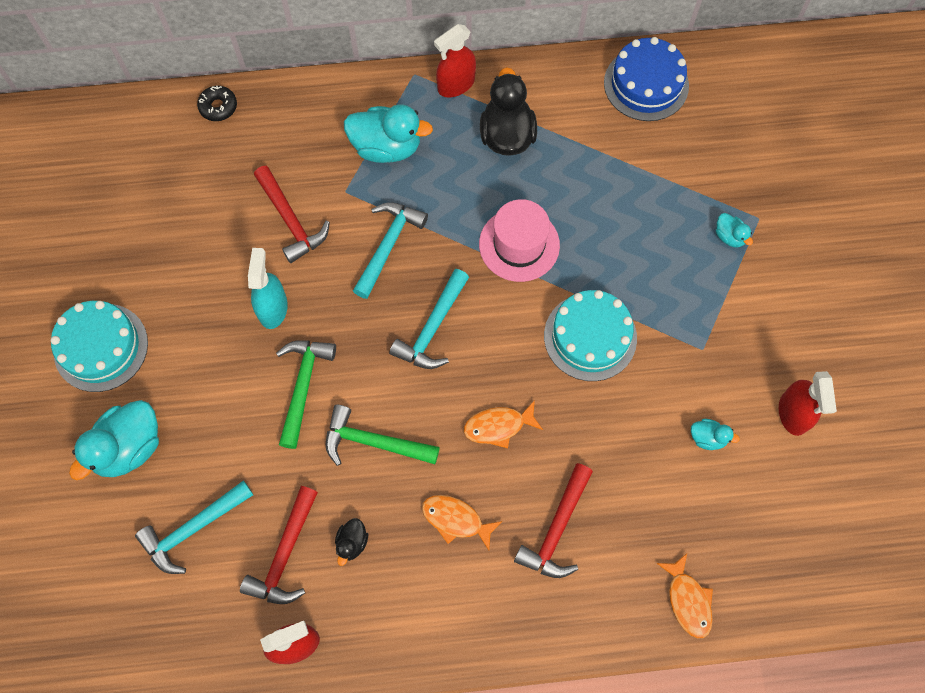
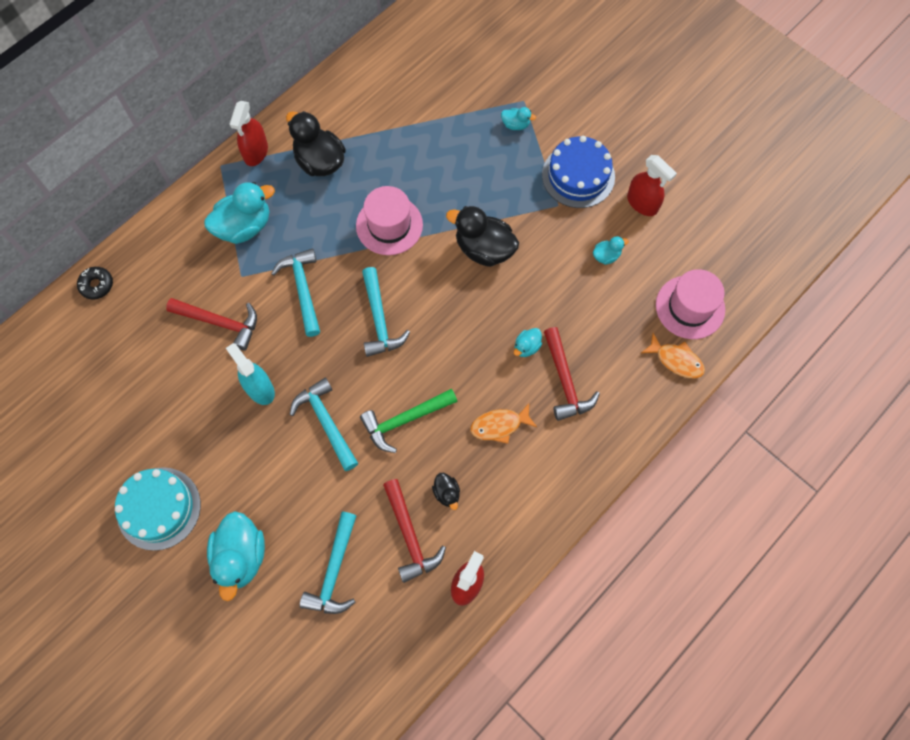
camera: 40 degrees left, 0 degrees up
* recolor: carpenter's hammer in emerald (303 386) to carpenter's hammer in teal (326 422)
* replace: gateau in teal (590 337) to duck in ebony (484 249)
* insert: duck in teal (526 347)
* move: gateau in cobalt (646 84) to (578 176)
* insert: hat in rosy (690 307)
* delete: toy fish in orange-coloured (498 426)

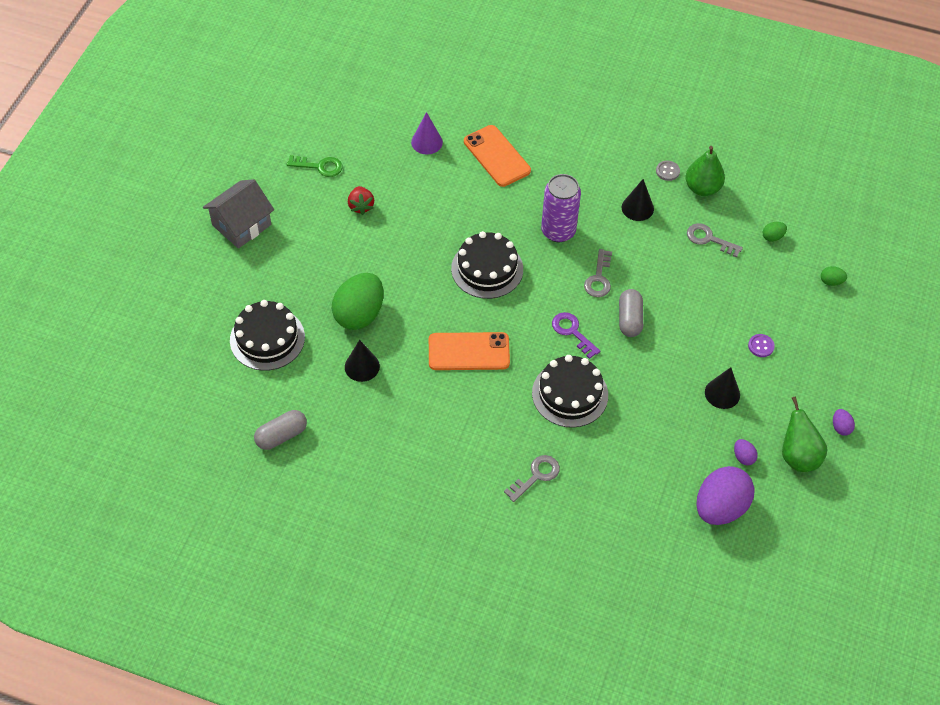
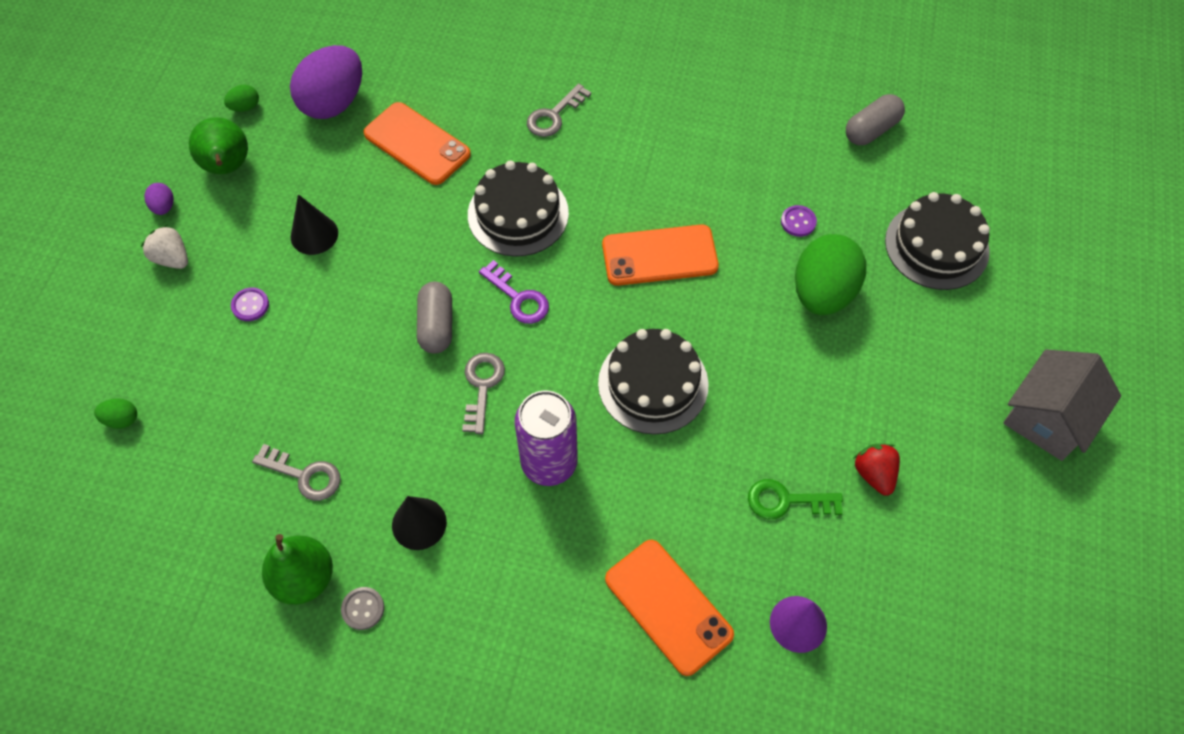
camera: 175 degrees right, 5 degrees up
* insert: toy strawberry in white (172 258)
* move: egg in emerald (772 237) to (245 107)
* insert: smartphone in orange-coloured (417 144)
* move: key in emerald (319 166) to (786 501)
* replace: cone shape in ebony (362 366) to shirt button in royal purple (798 222)
* delete: egg in royal purple (743 457)

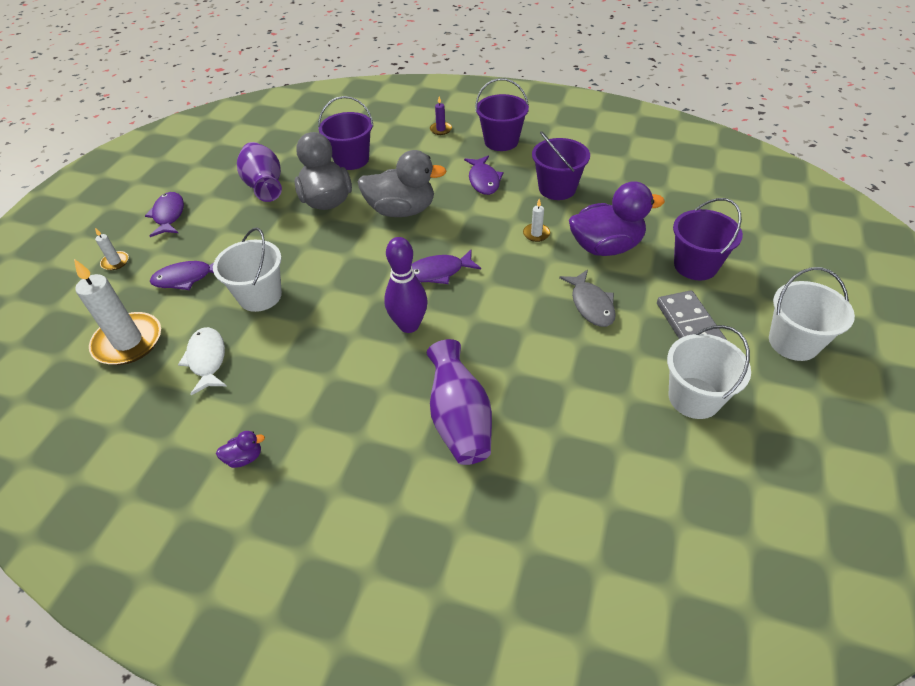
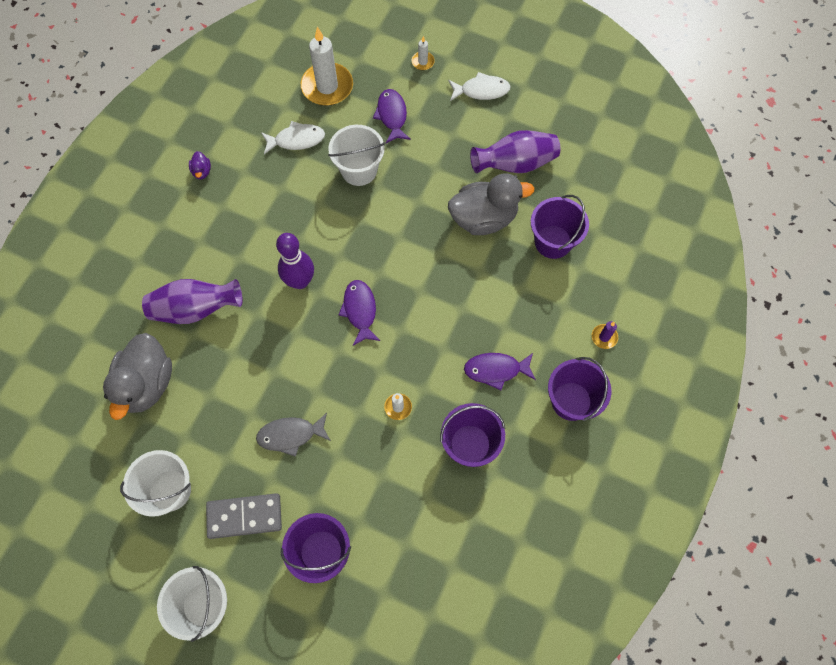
camera: 95 degrees right, 20 degrees up
* move: duck in gray (401 210) to (147 384)
* recolor: toy fish in royal purple (169 215) to toy fish in white (481 90)
* delete: duck in royal purple (606 247)

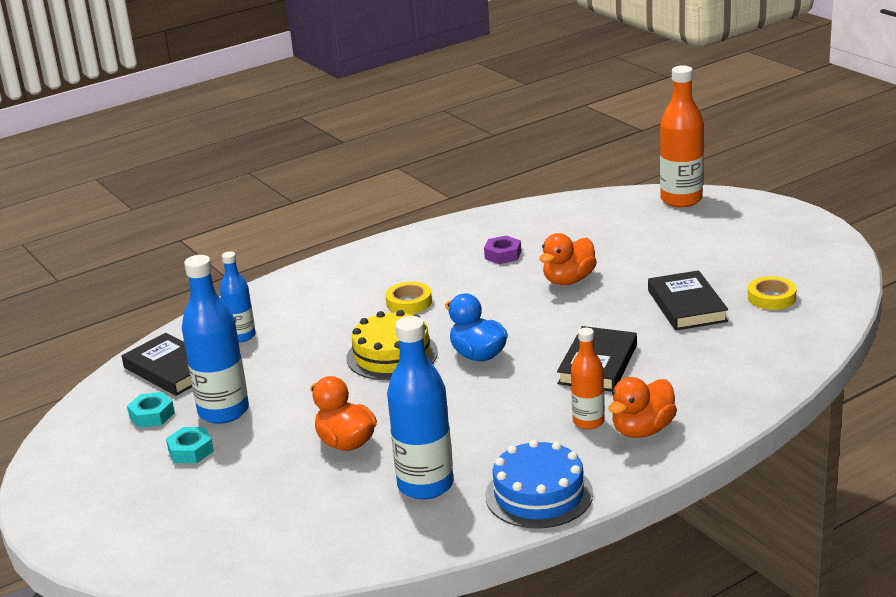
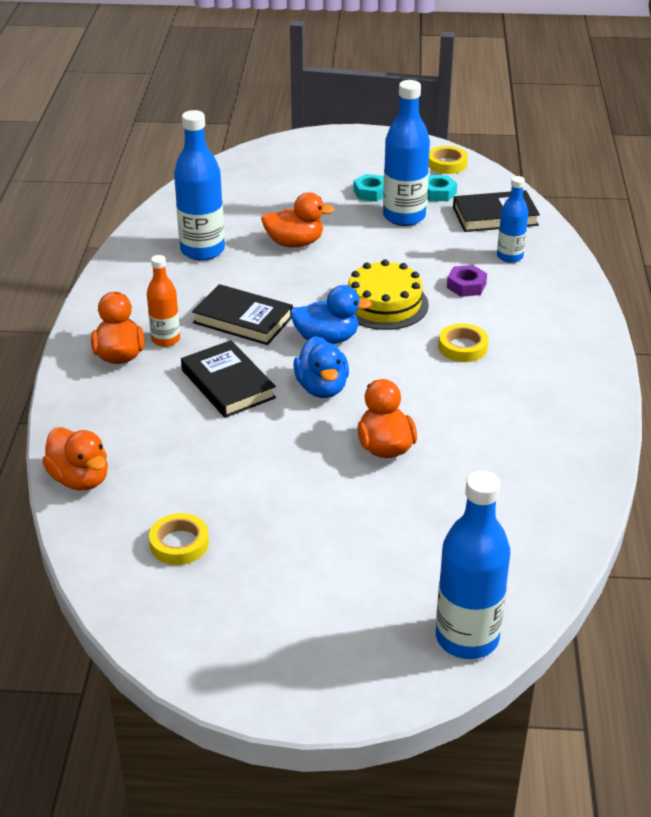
camera: 125 degrees right, 10 degrees up
* insert: duck in orange-coloured (80 479)
* move: hardcover in ebony (687 306) to (243 320)
* insert: duck in cobalt (322 388)
* insert: sticky tape in bright yellow (447 164)
* recolor: drink bottle in orange-coloured (681 200) to drink bottle in cobalt (467 638)
* move: nut in royal purple (503 255) to (466 286)
* delete: gateau in cobalt (539 494)

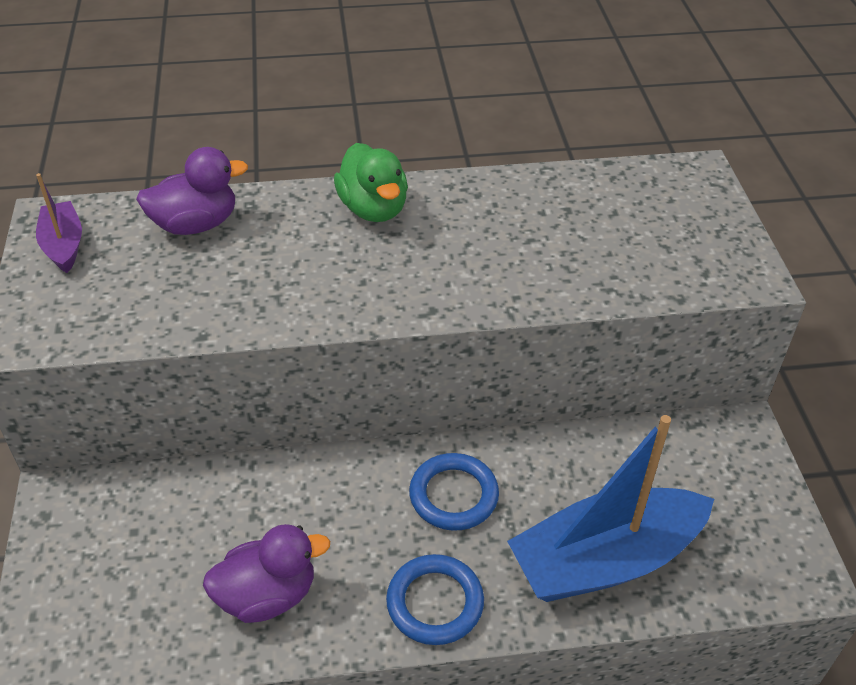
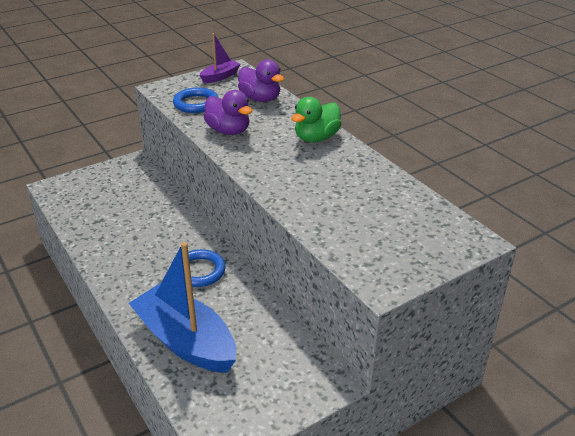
camera: 65 degrees right, 10 degrees down
* move: torus in cobalt (435 603) to (196 103)
* move: duck in royal purple (267 595) to (228 131)

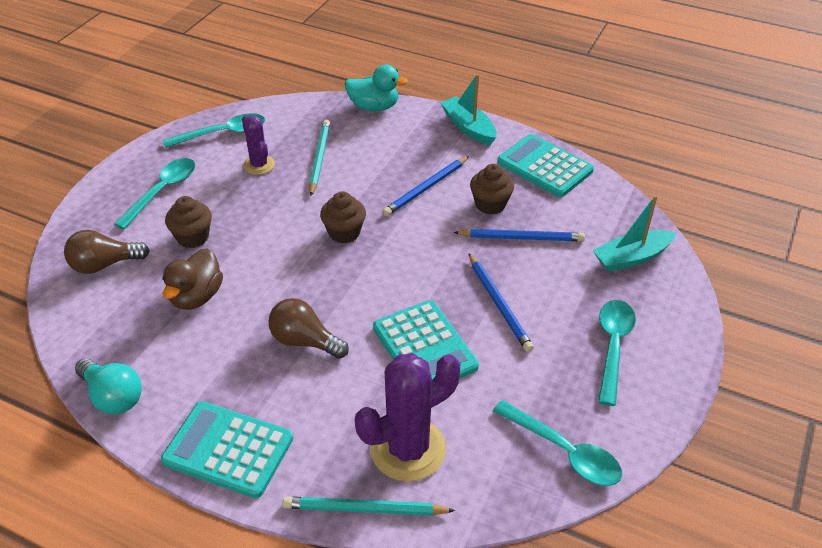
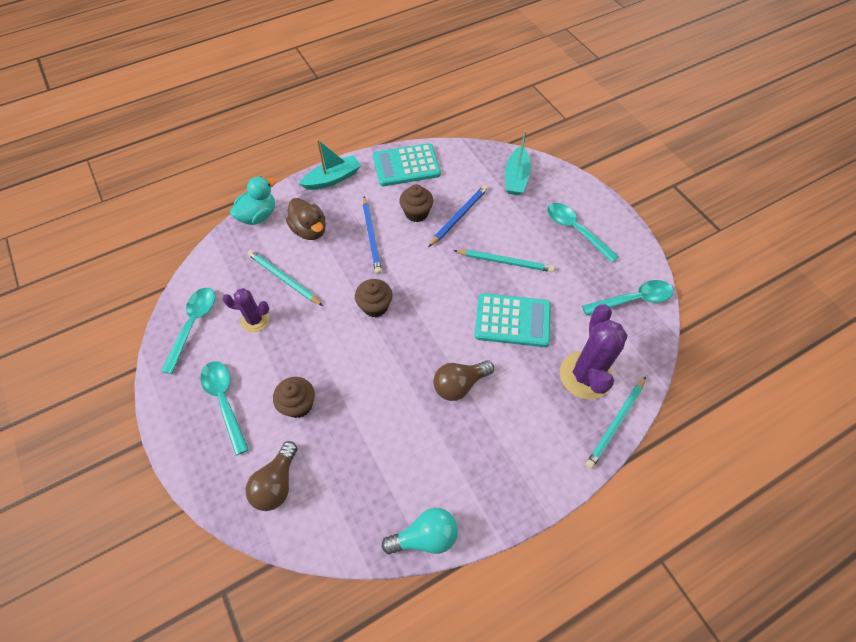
camera: 55 degrees left, 15 degrees up
* move: duck in dark brown (196 297) to (310 230)
* rotate: toy boat in teal (468 127) = (332 179) 150 degrees clockwise
* recolor: pencil in cobalt (499 304) to pencil in teal (505 262)
* delete: adding machine in teal (228 450)

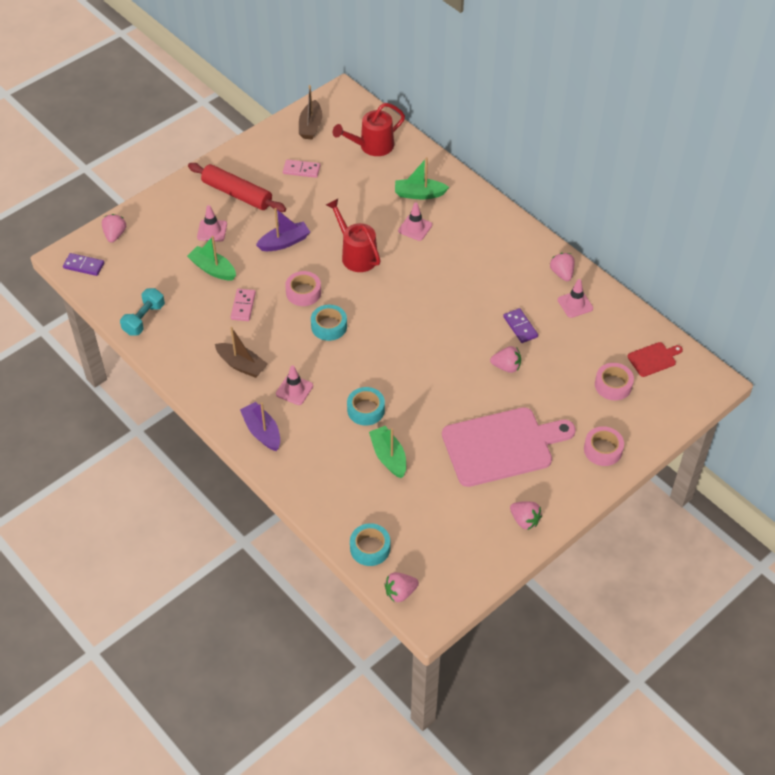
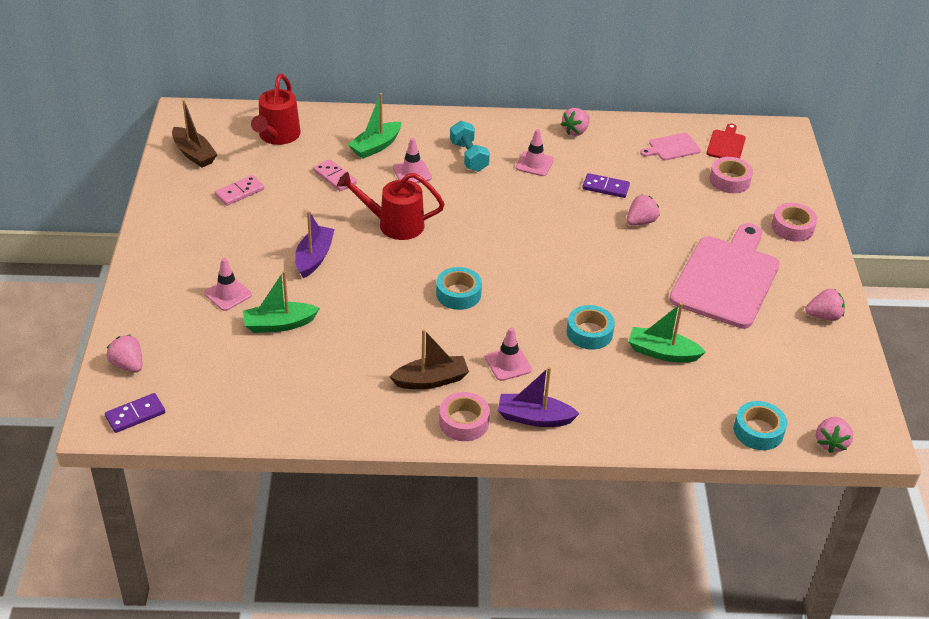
camera: 50 degrees left, 10 degrees down
* move: domino tile in rosy (243 306) to (334 177)
* move: sticky tape in rosy (303 292) to (464 422)
* move: free weight in teal (144 319) to (468 156)
* move: traffic cone in rosy (575 304) to (534 164)
* rotate: toy strawberry in rosy (562 273) = (575 131) 75 degrees counterclockwise
* insert: cutting board in rosy (672 147)
* delete: dough roller in red (237 194)

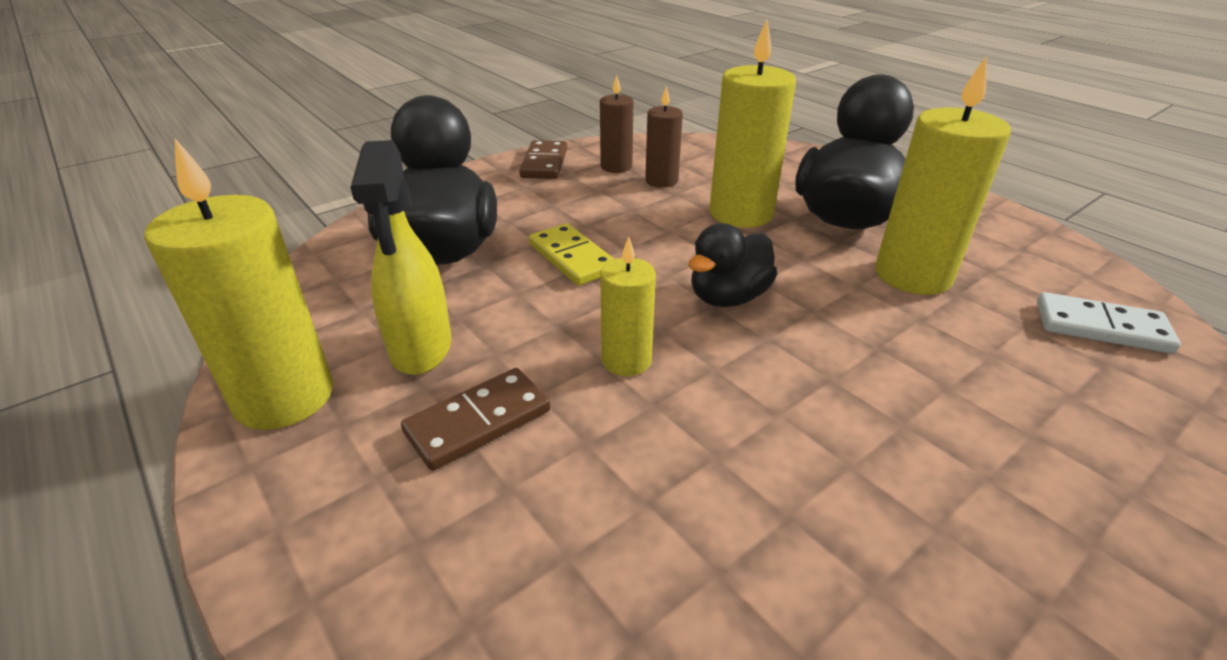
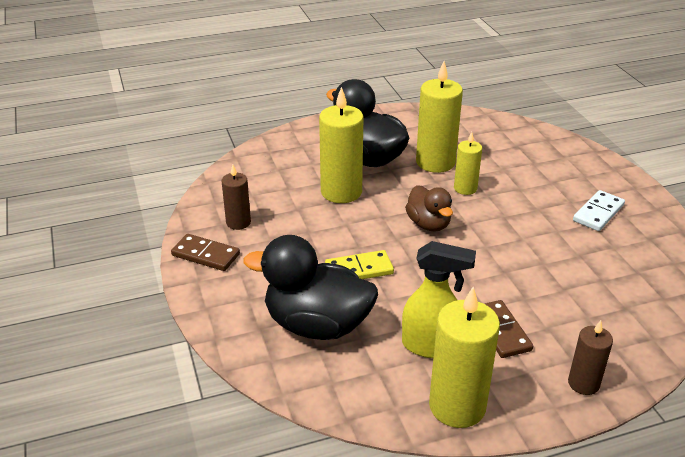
camera: 70 degrees left, 0 degrees up
* recolor: duck in ebony (728 297) to duck in dark brown (428 224)
* move: wax candle in bright yellow (626 360) to (465 188)
* move: wax candle in dark brown (661 181) to (583 383)
* move: domino tile in white (1101 327) to (598 213)

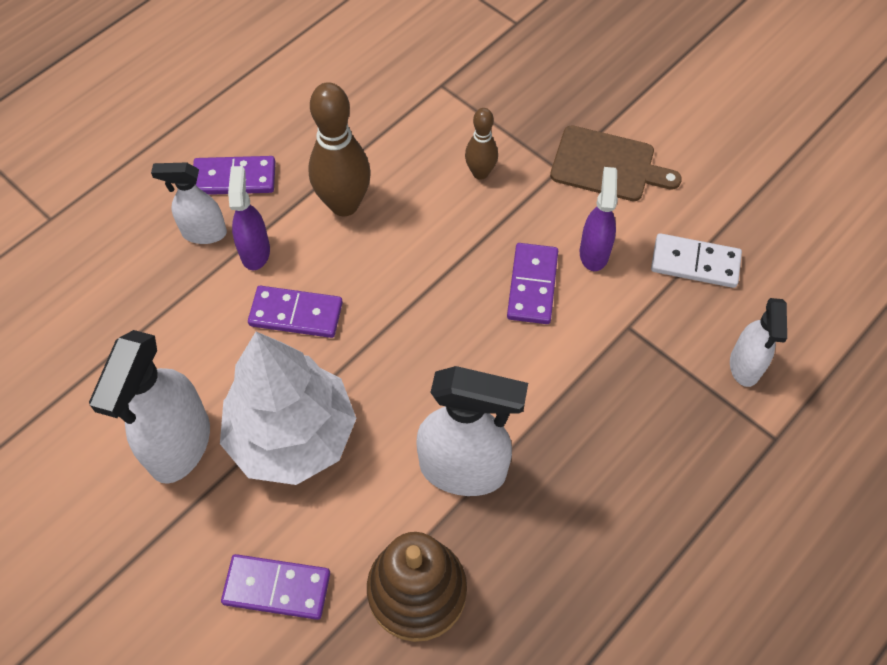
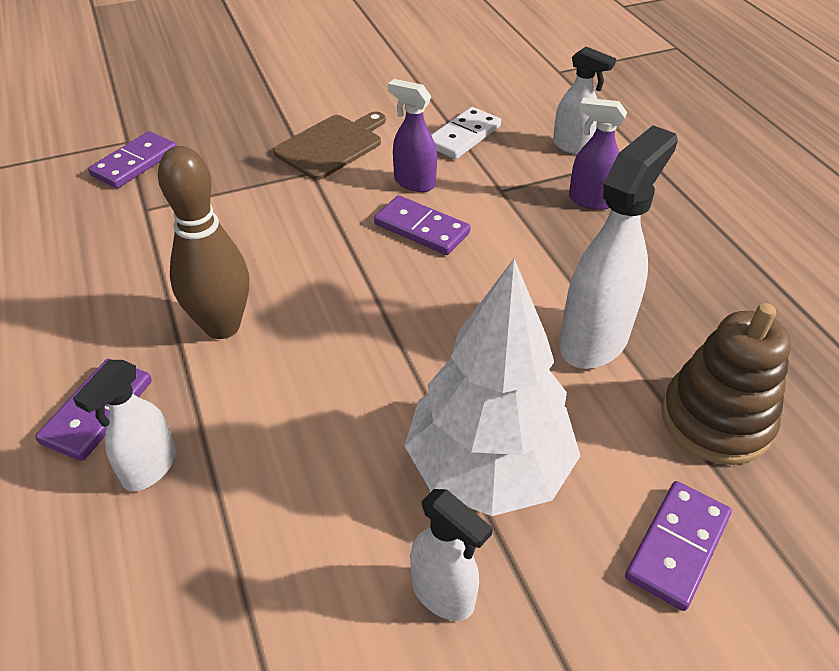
camera: 65 degrees left, 15 degrees down
* move: domino tile in royal purple (296 314) to (134 163)
* resize: spray bottle in white (179 446) = (443 594) x0.59
* move: spray bottle in royal purple (255 251) to (590 200)
* delete: skittle in dark brown (480 173)

